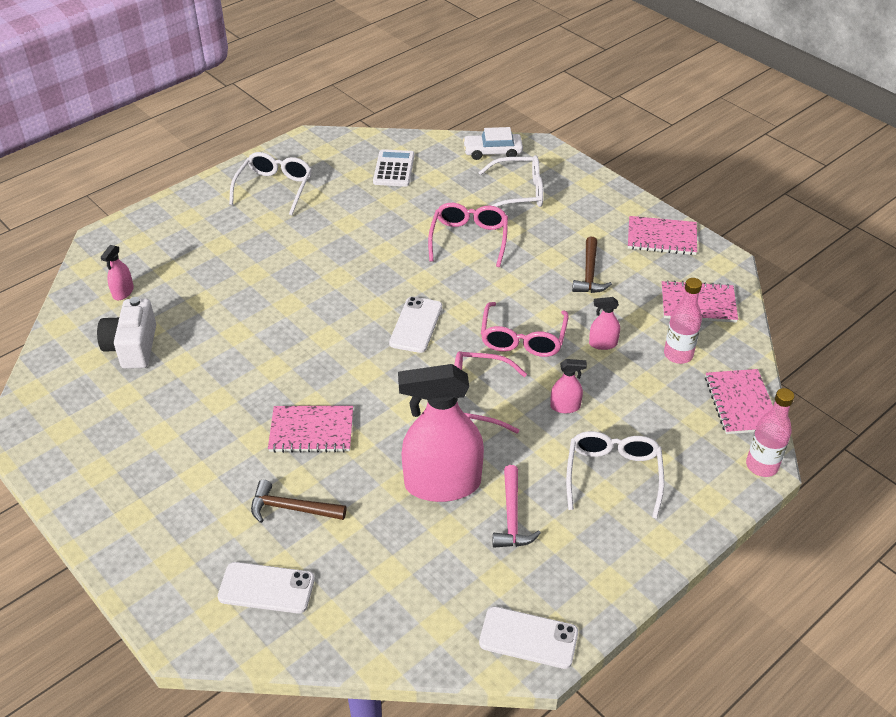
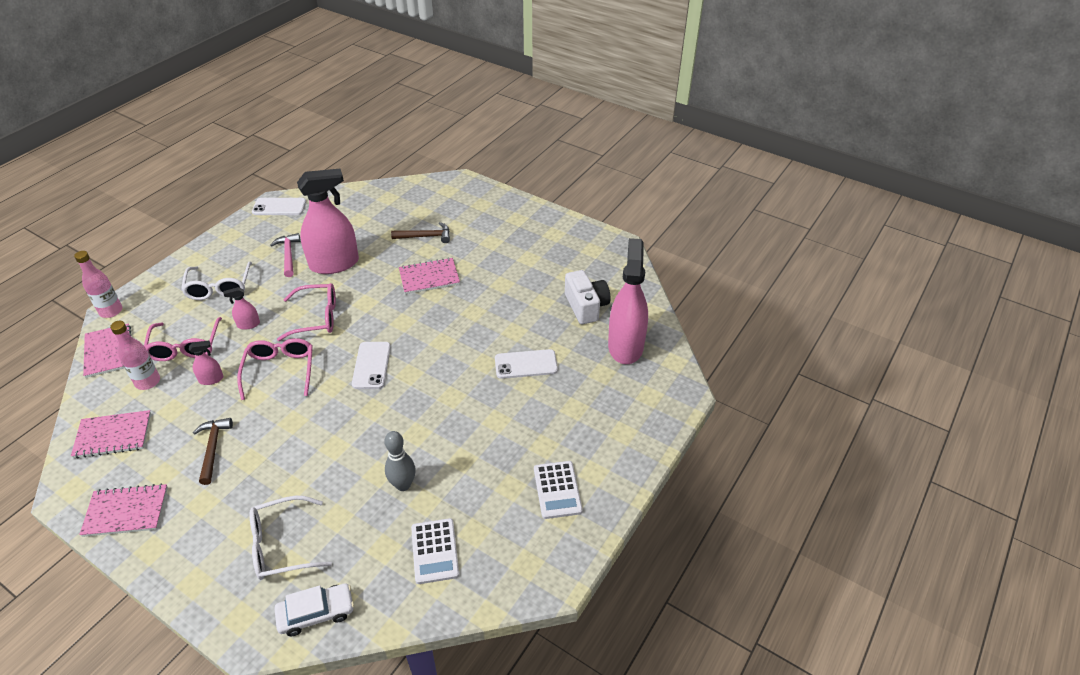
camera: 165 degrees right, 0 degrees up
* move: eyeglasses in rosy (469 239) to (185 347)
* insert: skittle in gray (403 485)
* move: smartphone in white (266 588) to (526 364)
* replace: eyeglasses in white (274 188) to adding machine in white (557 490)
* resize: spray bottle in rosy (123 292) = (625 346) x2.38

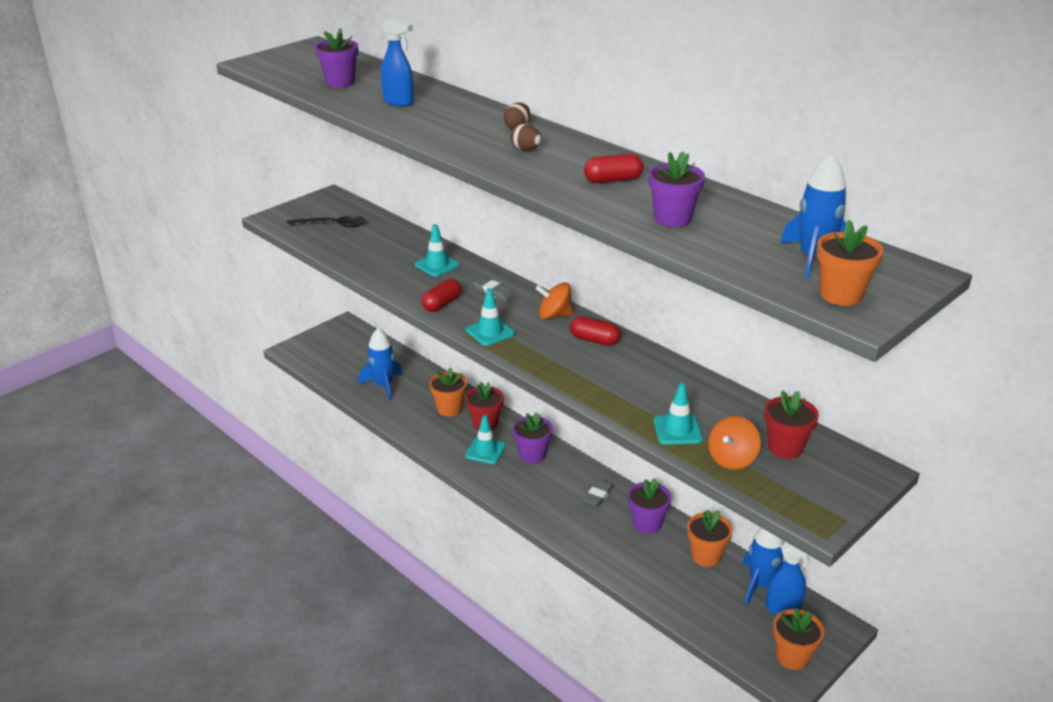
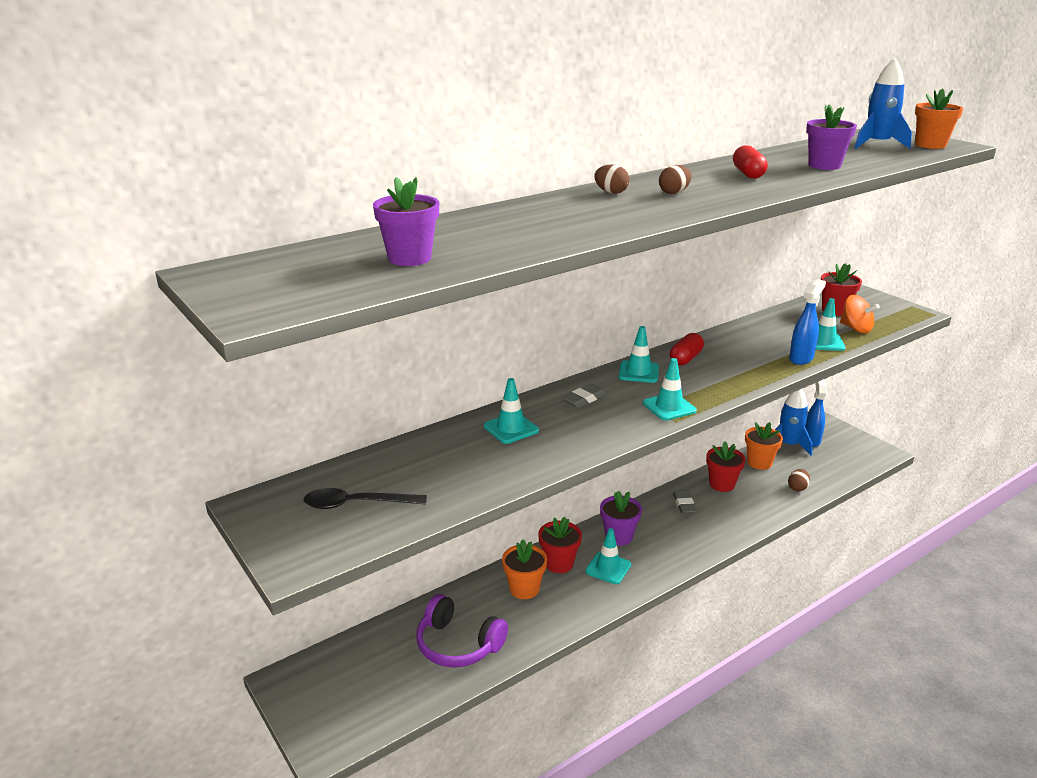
camera: 80 degrees left, 5 degrees down
* rotate: tablespoon in ebony (332 225) = (356 504) 105 degrees counterclockwise
* replace: spaceship in cobalt (383 386) to headset in royal purple (458 644)
* replace: toy top in orange-coloured (554 315) to traffic cone in teal (638 372)
* rotate: gum eraser in gray (598 496) = (684 505) 45 degrees clockwise
* recolor: plant pot in royal purple (647 524) to plant pot in red (722 484)
* insert: egg in dark brown (797 488)
* move: spray bottle in cobalt (399 102) to (801 358)
* delete: pill in red (442 304)
* delete: plant pot in orange-coloured (792 657)

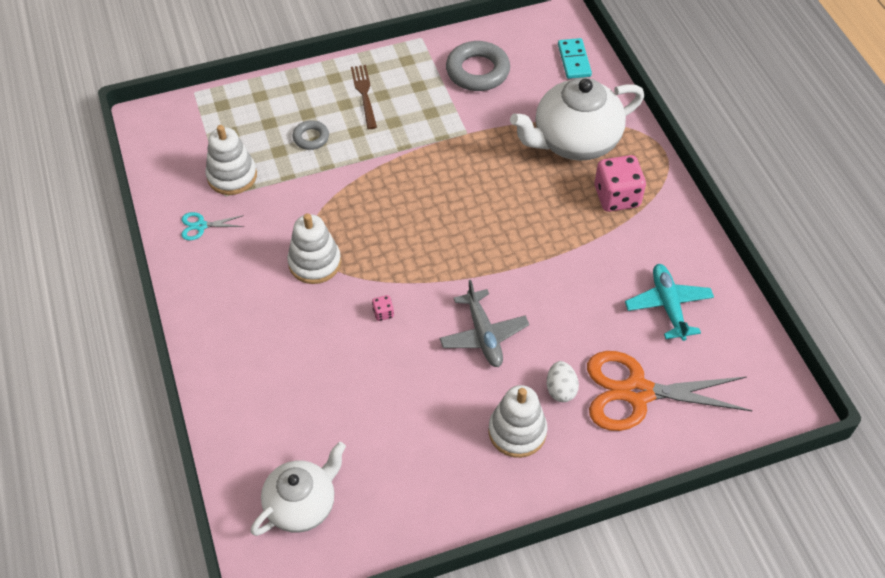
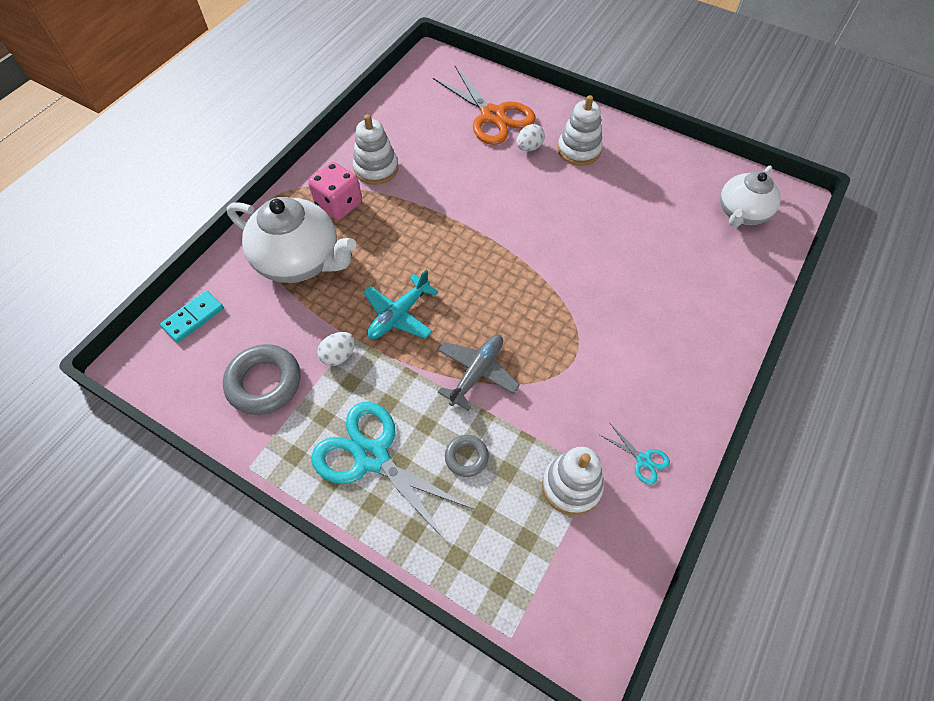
camera: 130 degrees left, 5 degrees up
* replace: dinner fork in dark brown (364 94) to shears in teal (372 457)
* insert: egg in white (339 355)
* move: stacking toy in white (315 263) to (376 168)
* move: aeroplane in teal (668 305) to (399 315)
* move: aeroplane in gray (483 335) to (477 372)
* rotate: teapot in white (302 504) = (741 213) 60 degrees counterclockwise
* delete: dice in rosy (383 313)

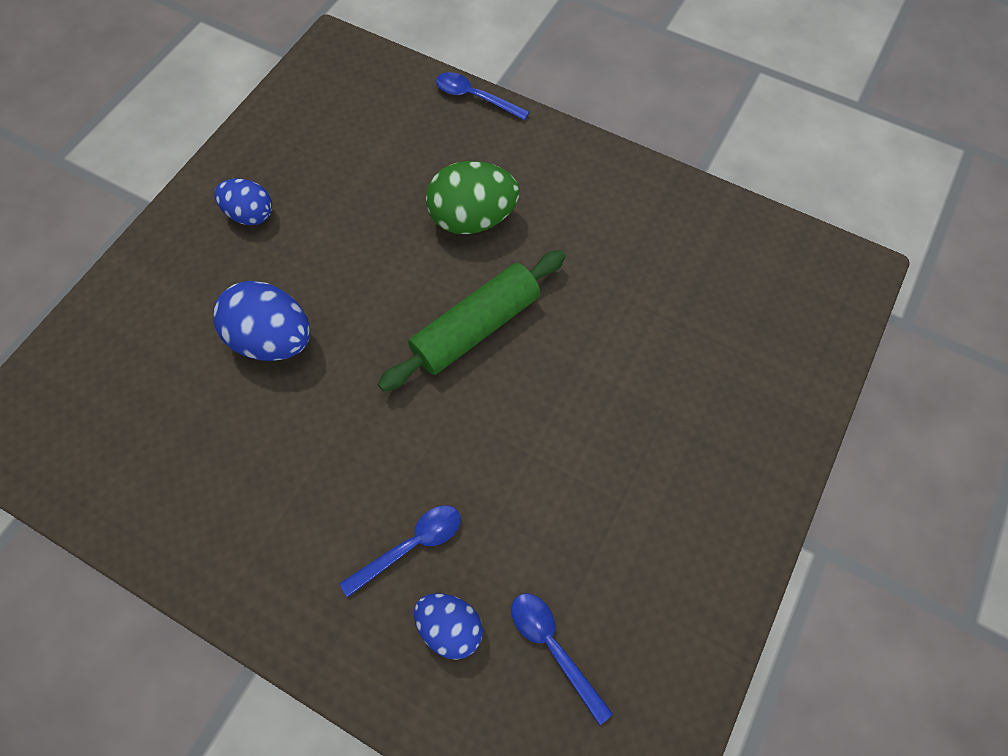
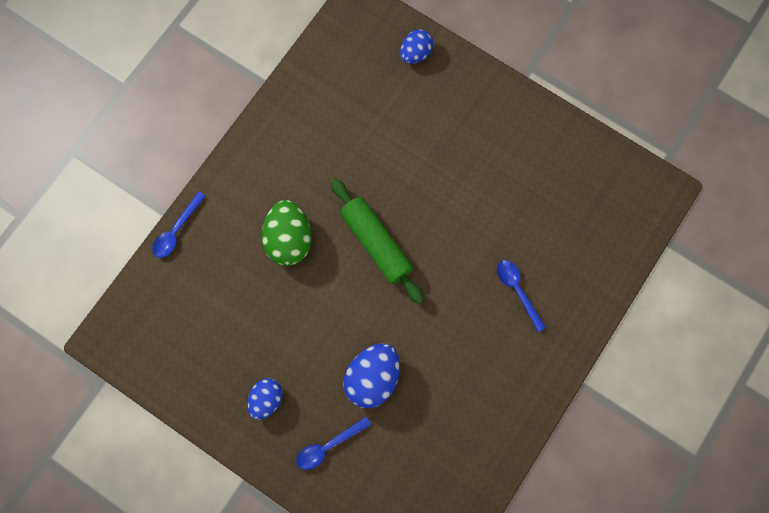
camera: 85 degrees left, 10 degrees up
* move: tablespoon in cobalt (553 647) to (328 446)
* move: egg in cobalt (450 627) to (415 53)

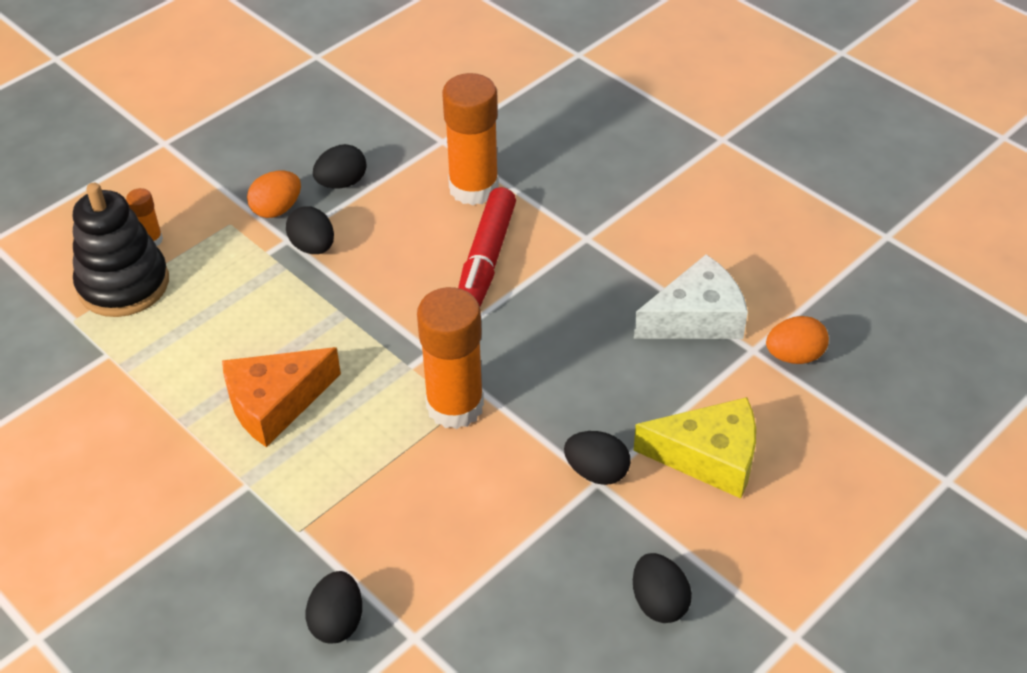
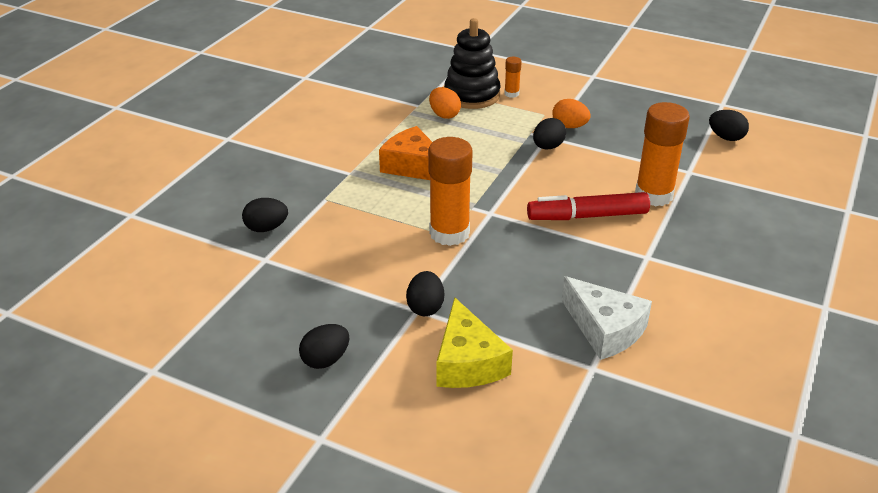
camera: 70 degrees right, 10 degrees down
* move: egg in orange-coloured (794 356) to (444 115)
* move: egg in ebony (342 183) to (726 137)

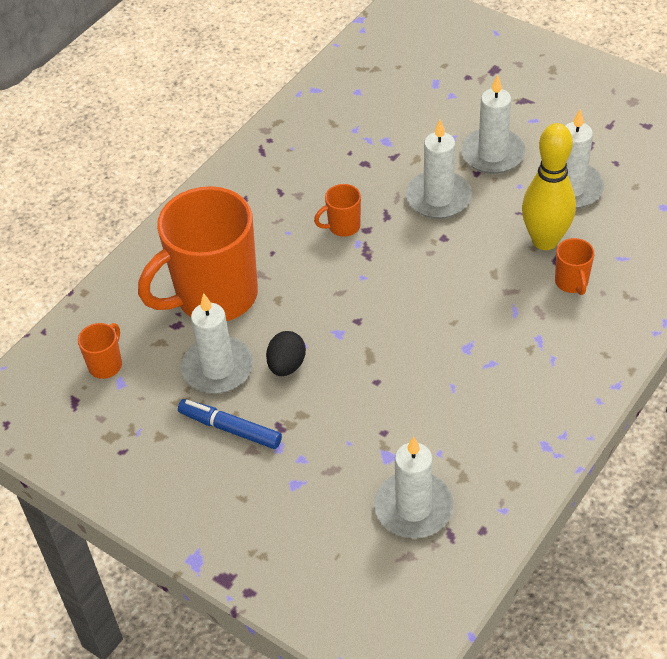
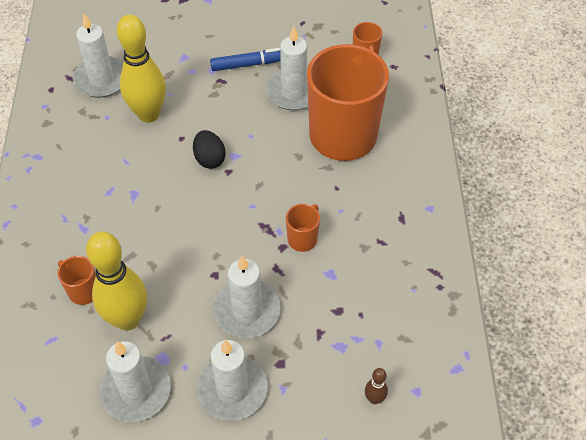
camera: 140 degrees right, 5 degrees up
* insert: skittle in bright yellow (148 114)
* move: egg in ebony (286 365) to (209 159)
* insert: skittle in dark brown (374 399)

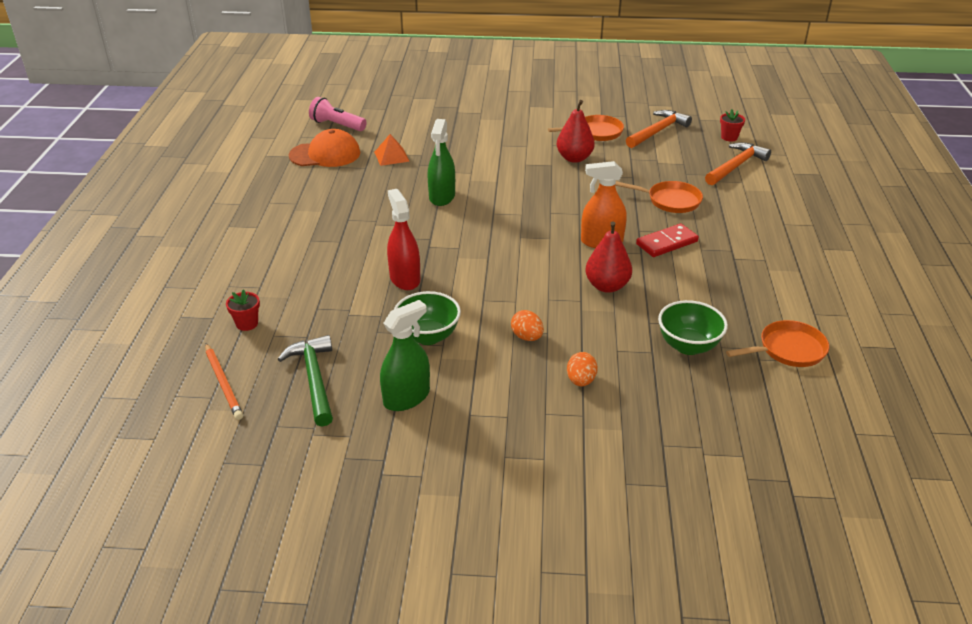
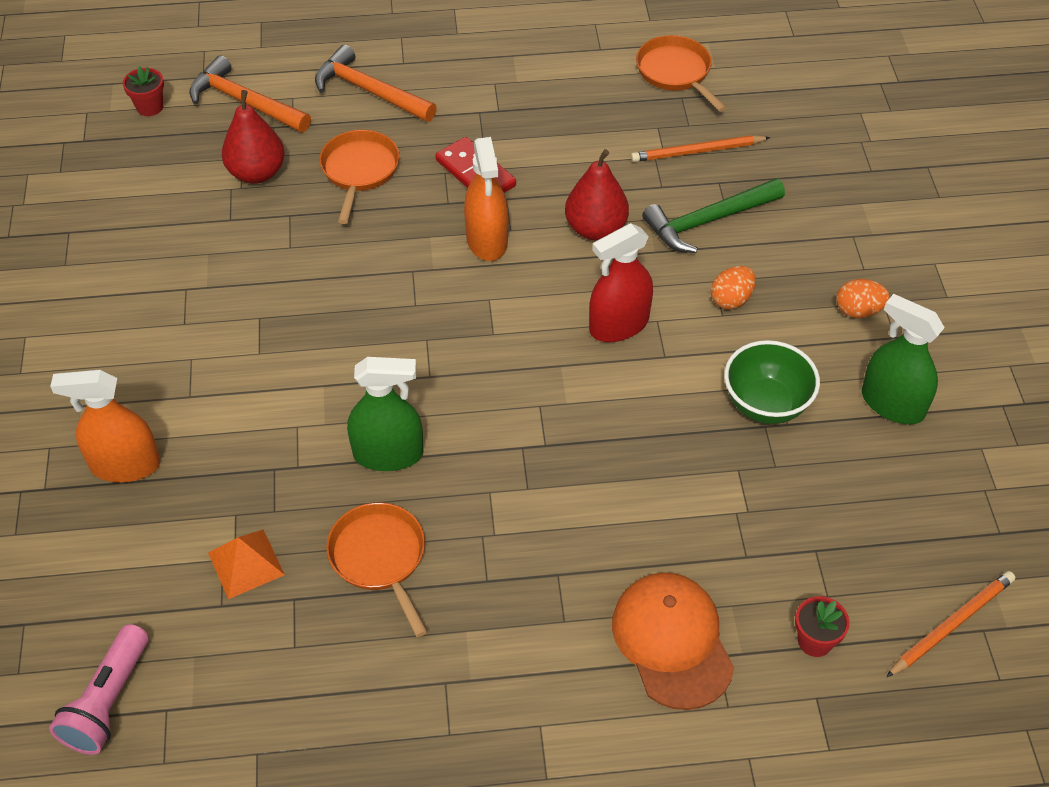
camera: 100 degrees left, 15 degrees up
* insert: spray bottle in orange-coloured (125 465)
* move: pear in red (574 158) to (257 173)
* move: carpenter's hammer in orange-coloured (658 131) to (369 91)
* move: skillet in orange-coloured (596 132) to (380 558)
* move: spray bottle in red (405 279) to (619 325)
* move: cap in orange-coloured (325 154) to (672 641)
* replace: deep dish in emerald (688 346) to pencil in orange-coloured (697 151)
* move: carpenter's hammer in emerald (314 379) to (708 221)
* move: egg in orange-coloured (581 381) to (858 311)

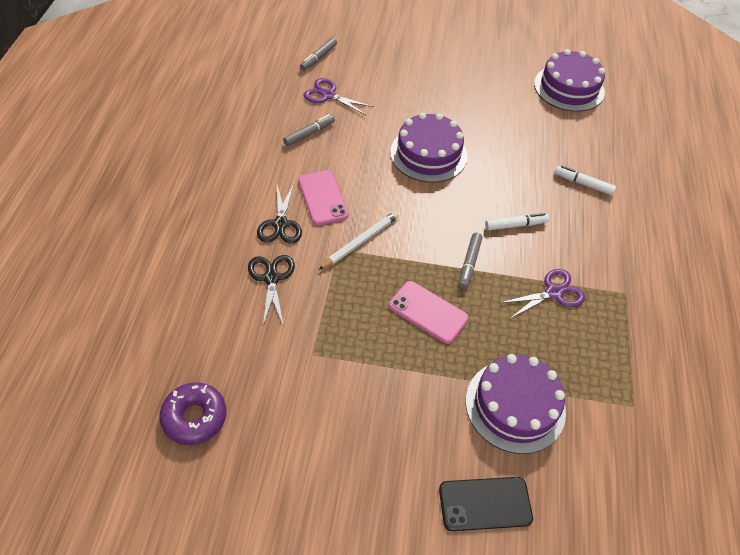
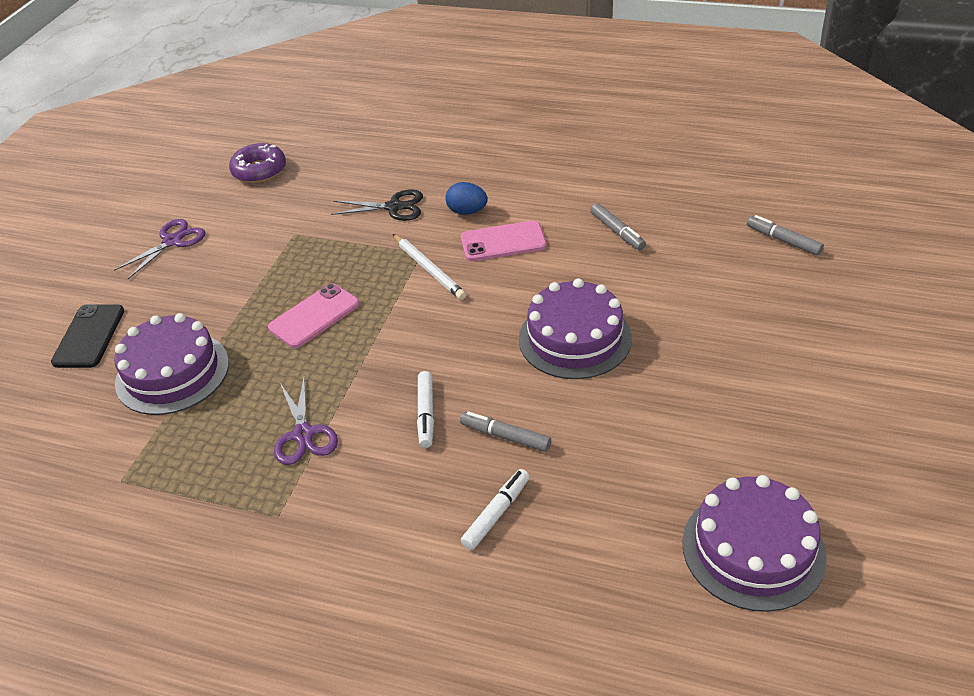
camera: 105 degrees right, 10 degrees down
* move: shears in royal purple (328 95) to (172 241)
* replace: shears in ebony (280 224) to egg in cobalt (467 211)
* move: felt pen in gray (469 263) to (506 437)

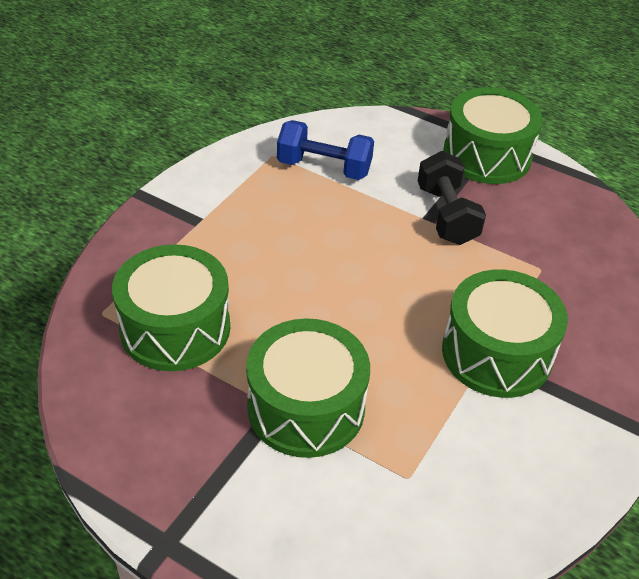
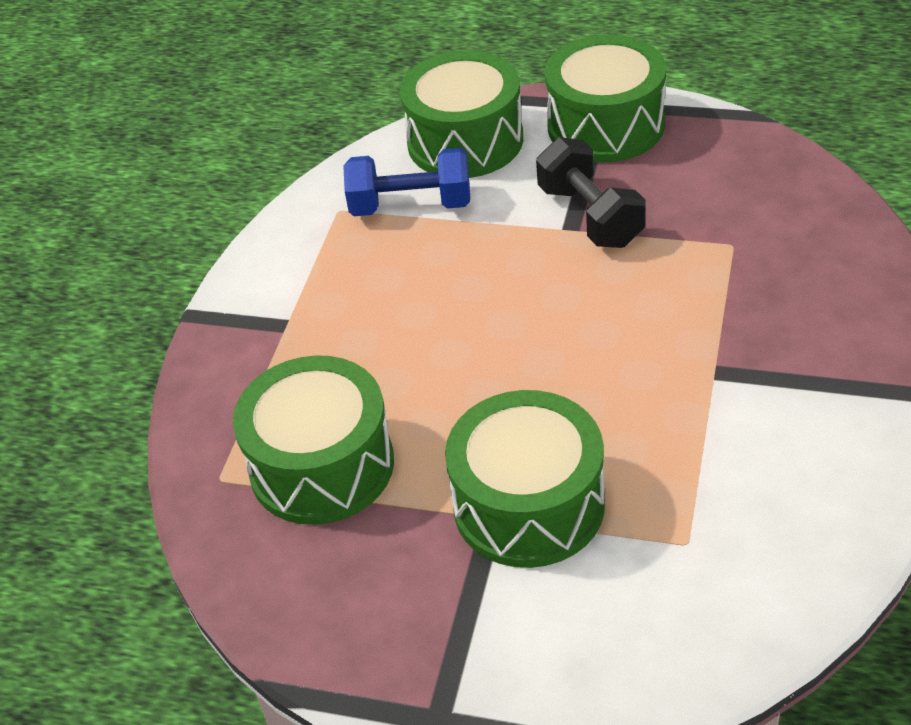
camera: 10 degrees left, 0 degrees up
* move: drum in emerald (496 353) to (465 141)

